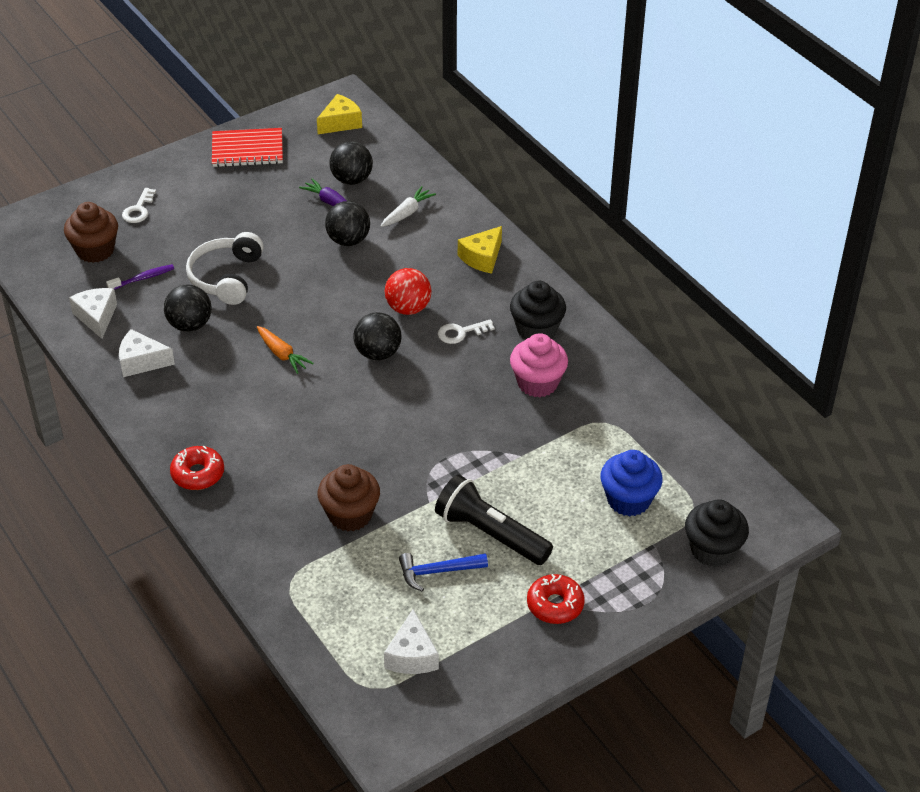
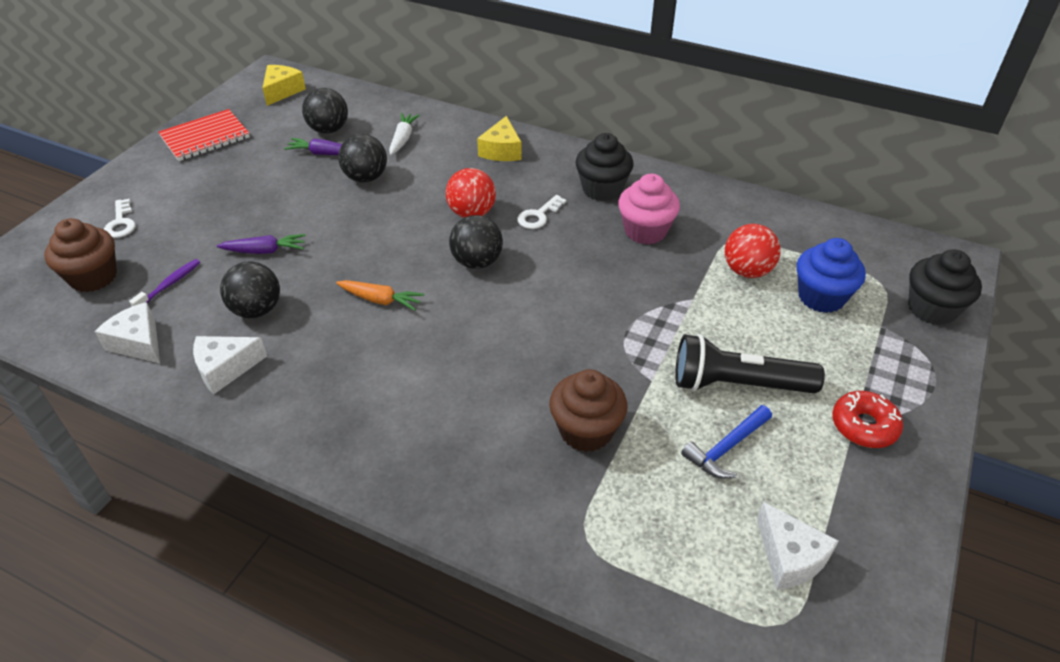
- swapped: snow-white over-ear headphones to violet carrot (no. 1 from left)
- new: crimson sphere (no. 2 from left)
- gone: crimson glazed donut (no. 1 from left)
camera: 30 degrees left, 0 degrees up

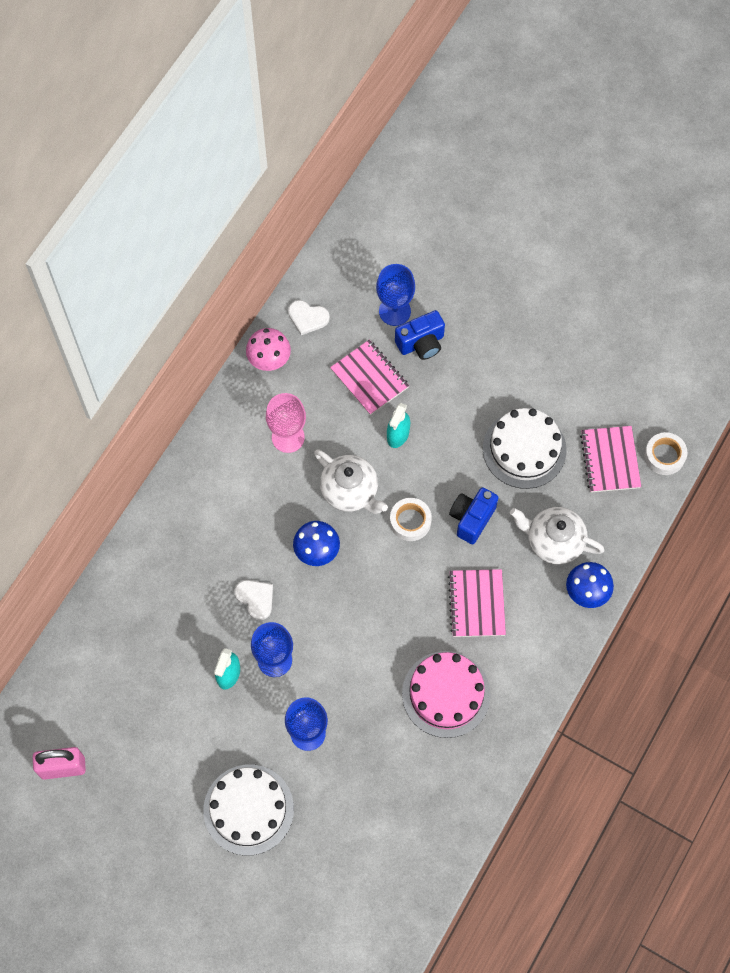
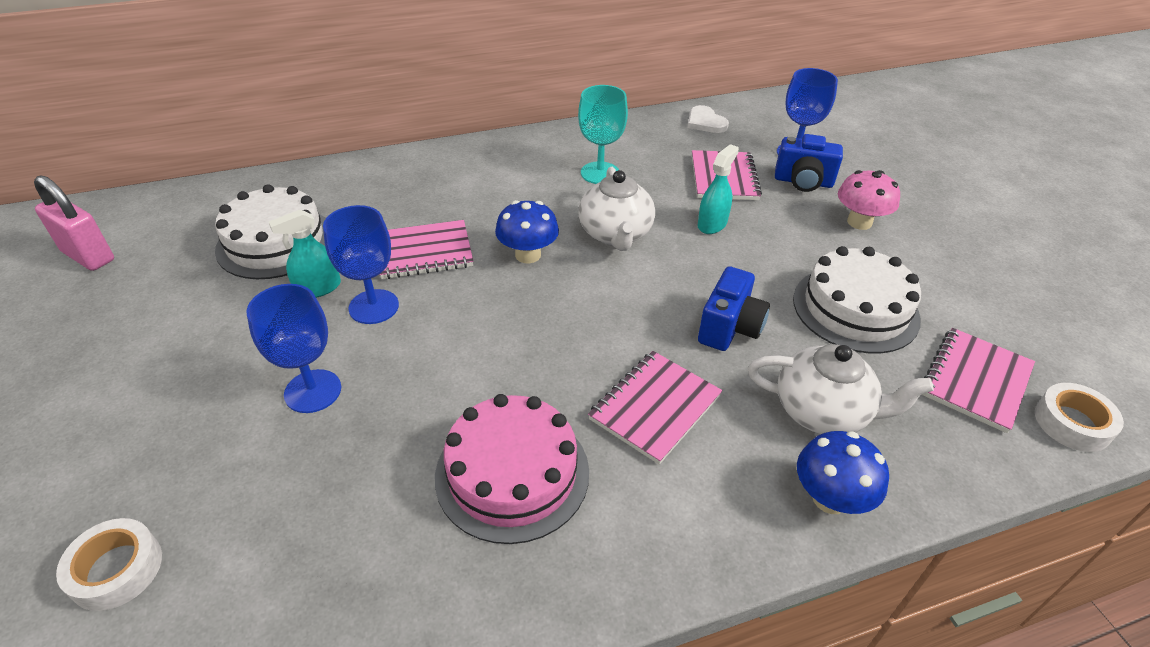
- shifted: snow-white tape (no. 1 from left)
- shifted: snow-white gateau (no. 1 from left)
- swapped: snow-white love heart (no. 1 from left) to rose-pink notepad (no. 1 from left)
- repainted: rose-pink wine glass to aqua wine glass
- rotated: aqua spray bottle (no. 2 from left) 150 degrees clockwise
- rotated: cobalt compact camera (no. 2 from left in the first image) 135 degrees clockwise
- rotated: snow-white teapot (no. 2 from left) 135 degrees clockwise
- shifted: rose-pink fungus
camera: 40 degrees right, 25 degrees down

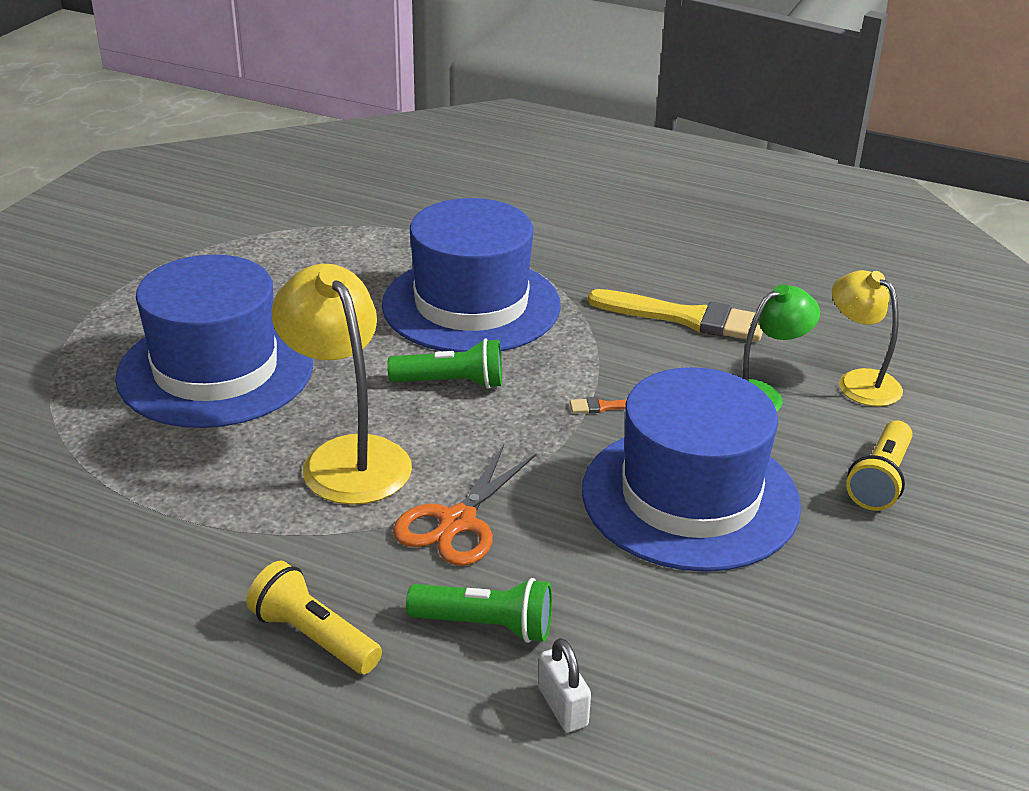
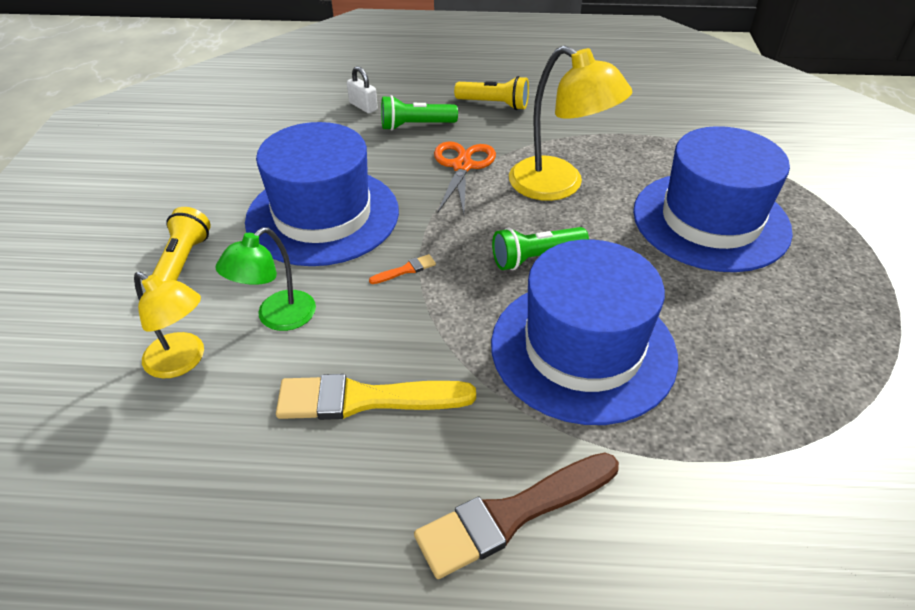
- new: brown paint brush
camera: 160 degrees right, 10 degrees up

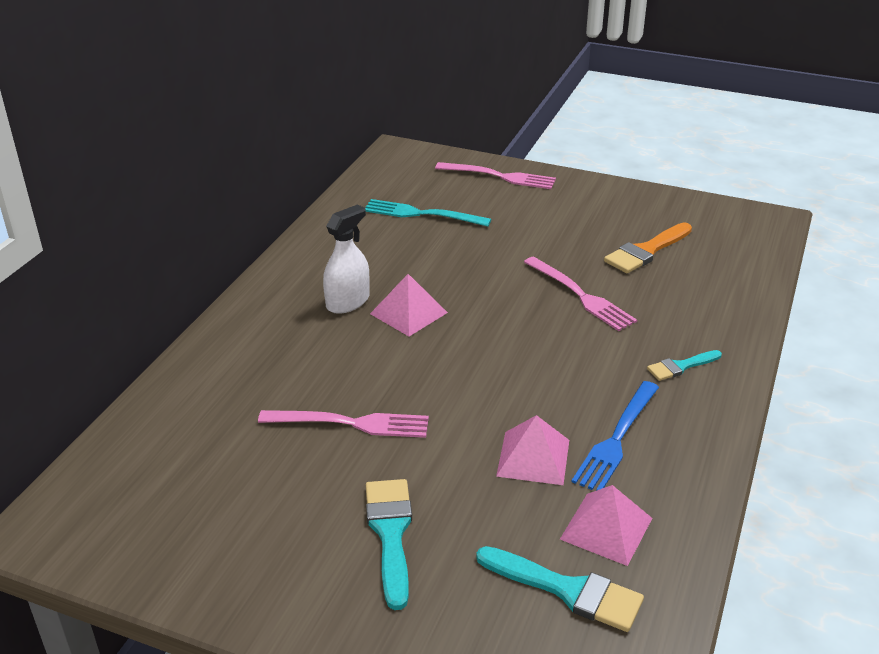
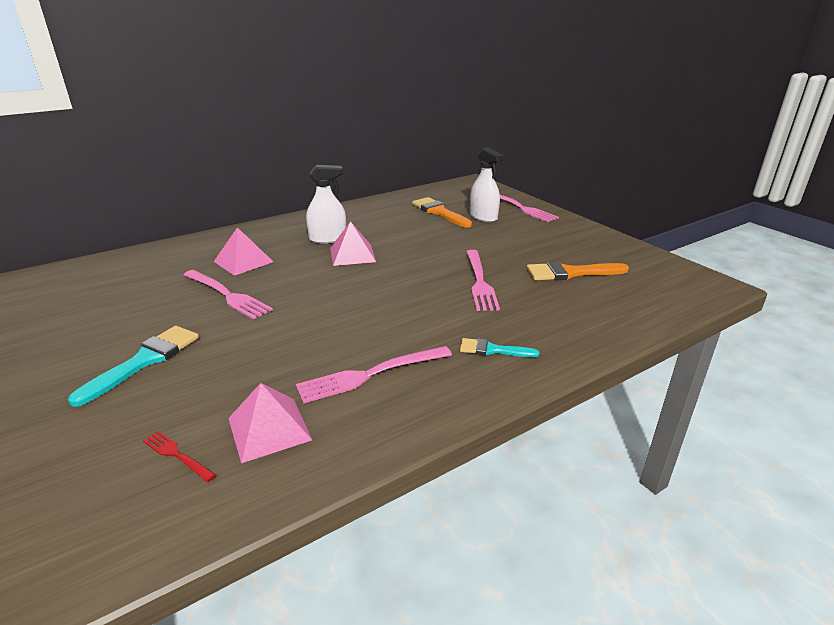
- swapped: aqua paint brush (no. 2 from left) to crimson dinner fork
- shifted: rose-pink pyramid (no. 2 from left in the first image) to rose-pink pyramid (no. 1 from left)
- repainted: cobalt dinner fork to rose-pink dinner fork (no. 2 from left)
- swapped: aqua dinner fork to orange-coloured paint brush (no. 1 from left)
- new: snow-white spray bottle (no. 2 from left)
camera: 35 degrees right, 5 degrees down

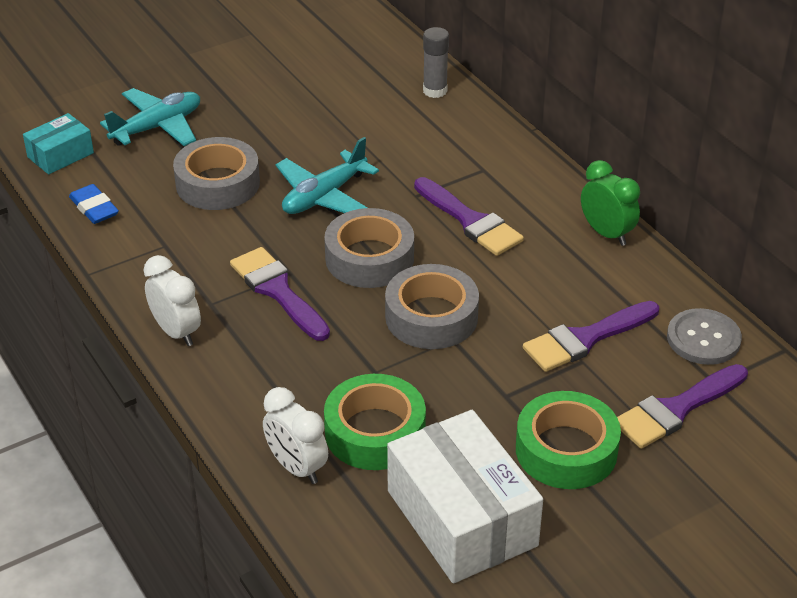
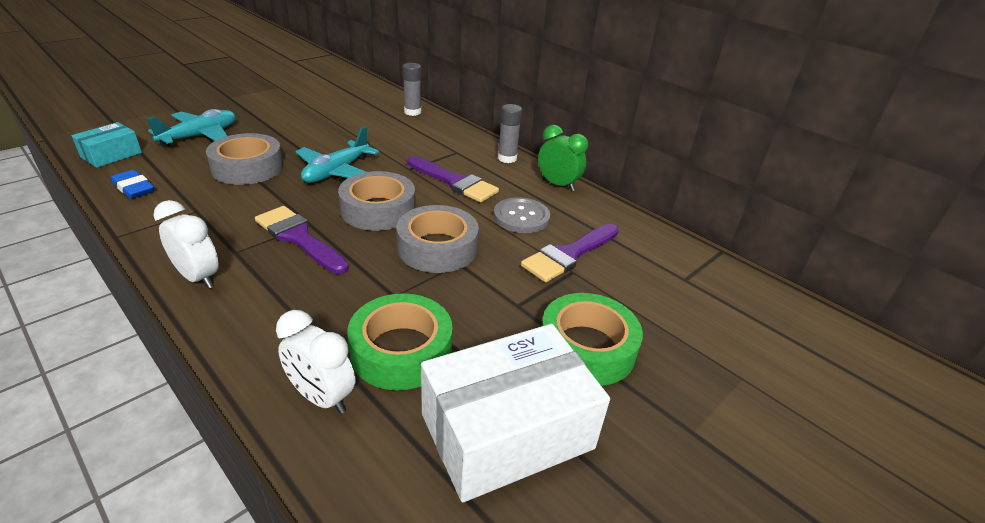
- rotated: snow-white box 75 degrees counterclockwise
- shifted: gray sewing button
- new: gray stick of glue (no. 2 from left)
- gone: violet paint brush (no. 4 from left)
camera: 15 degrees left, 5 degrees down

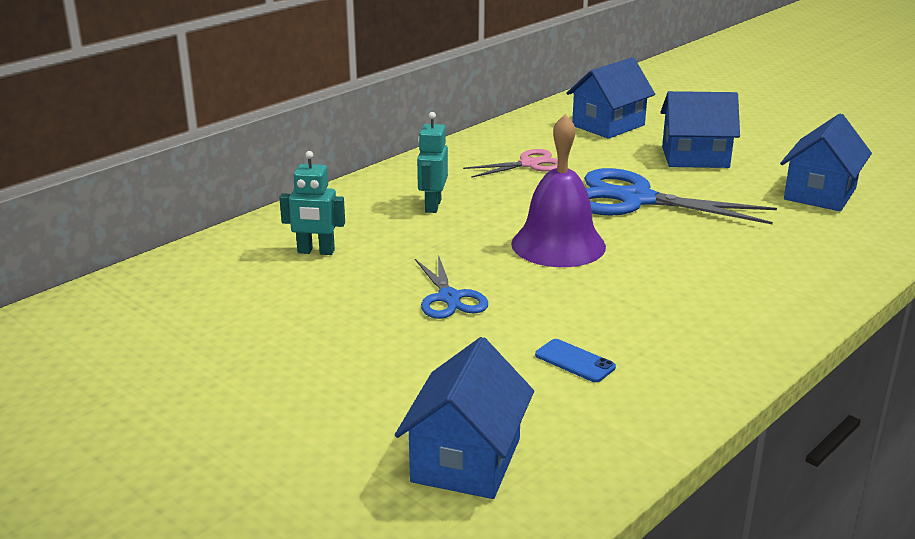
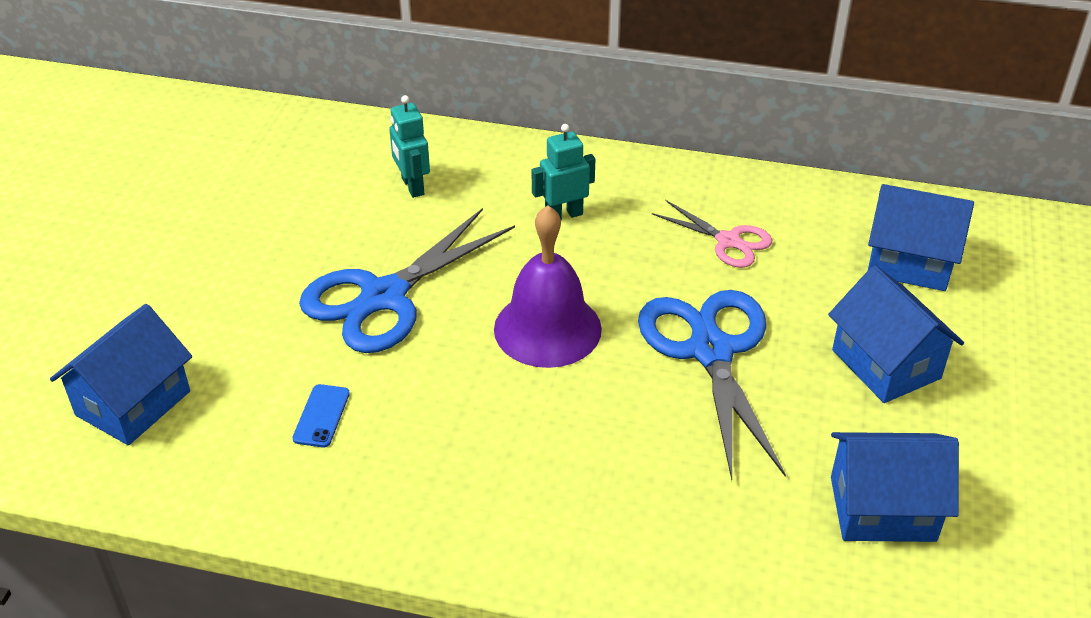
- rotated: cobalt house (no. 1 from left) 45 degrees counterclockwise
- scaled: cobalt scissors (no. 1 from left) x1.84
camera: 60 degrees right, 15 degrees up

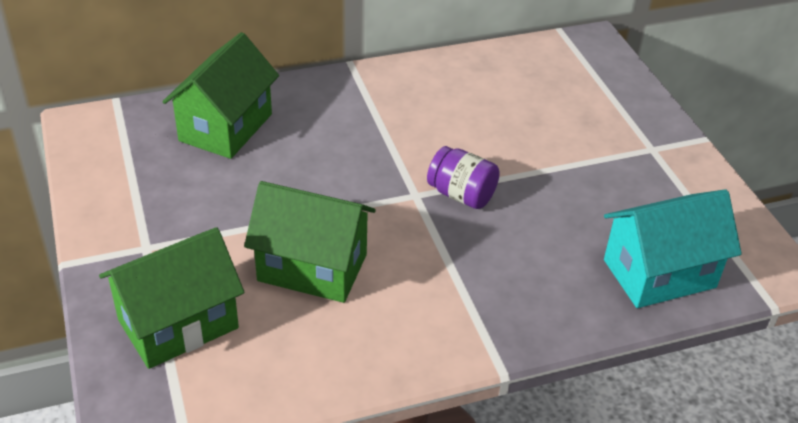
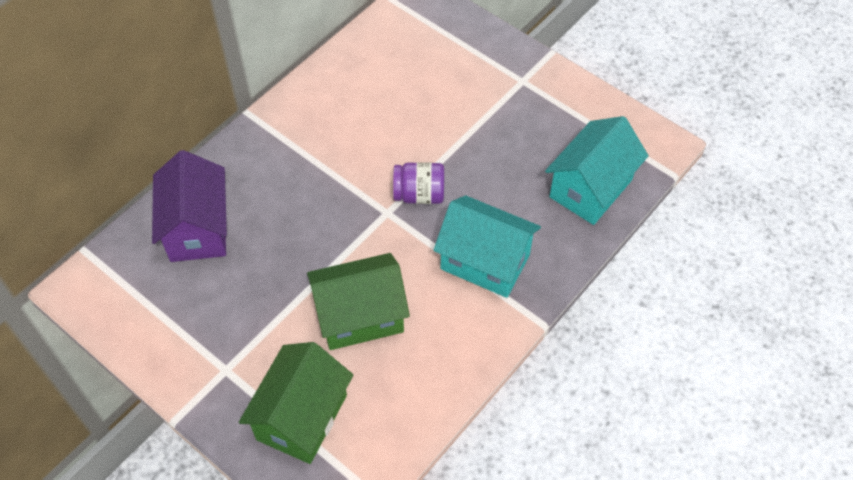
- repainted: emerald house (no. 2 from left) to violet house
- new: aqua house (no. 1 from left)
camera: 30 degrees left, 15 degrees up

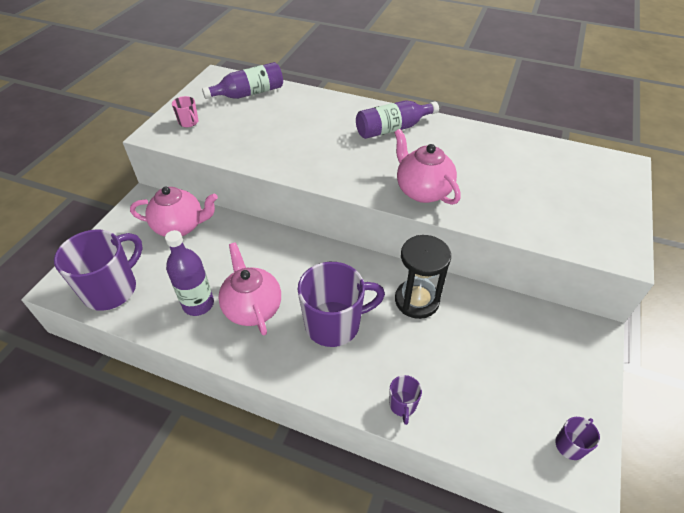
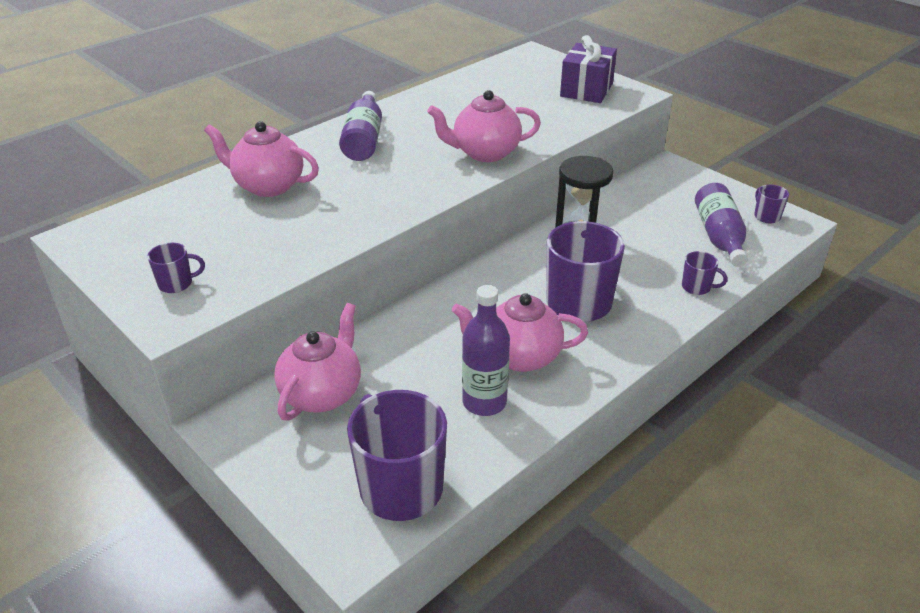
- repainted: rose-pink coffee mug to violet coffee mug (no. 1 from left)
- new: rose-pink teapot (no. 1 from left)
- new: violet wrapped gift
- shifted: violet drink bottle (no. 2 from left in the first image) to violet drink bottle (no. 3 from left)
camera: 65 degrees left, 10 degrees down

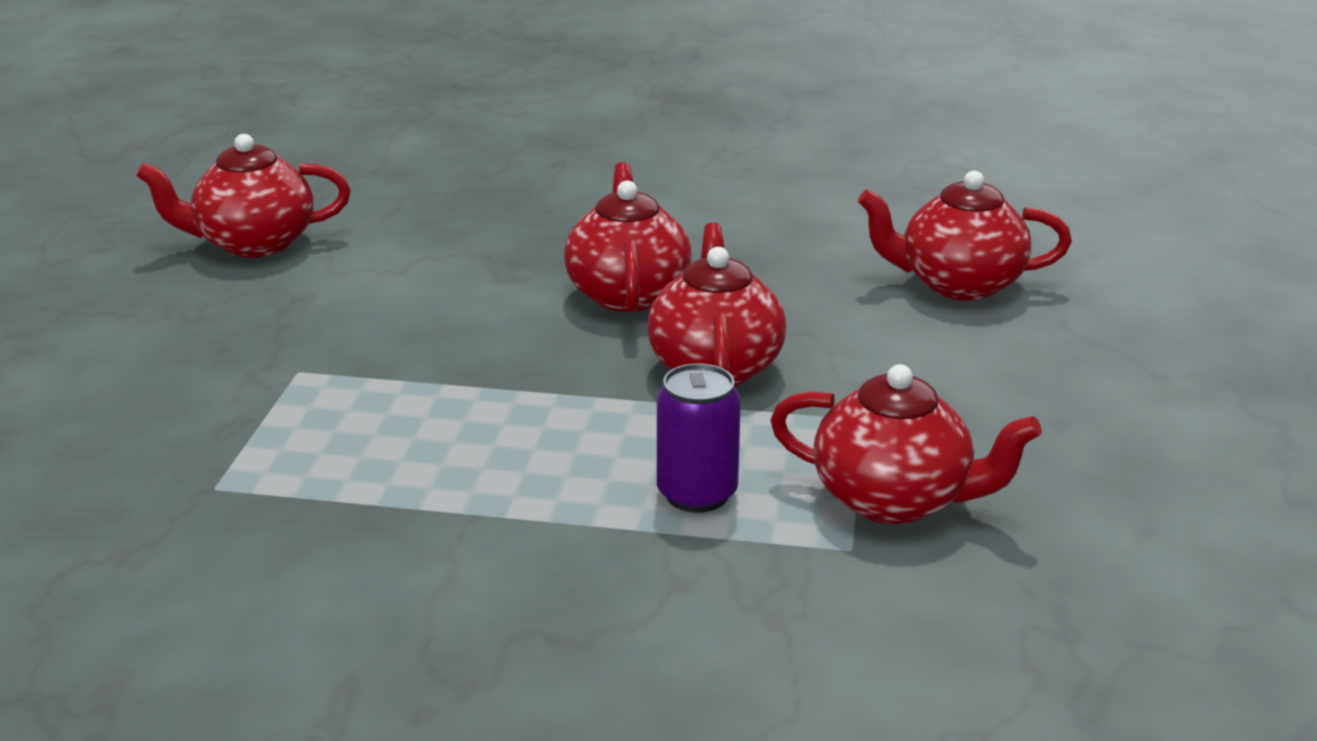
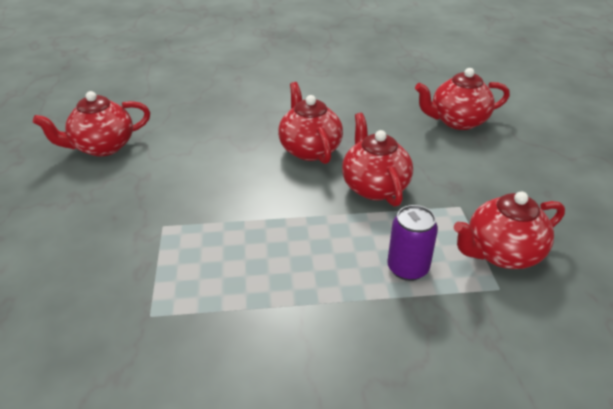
- rotated: crimson teapot (no. 4 from left in the first image) 150 degrees clockwise
camera: 15 degrees left, 10 degrees up

